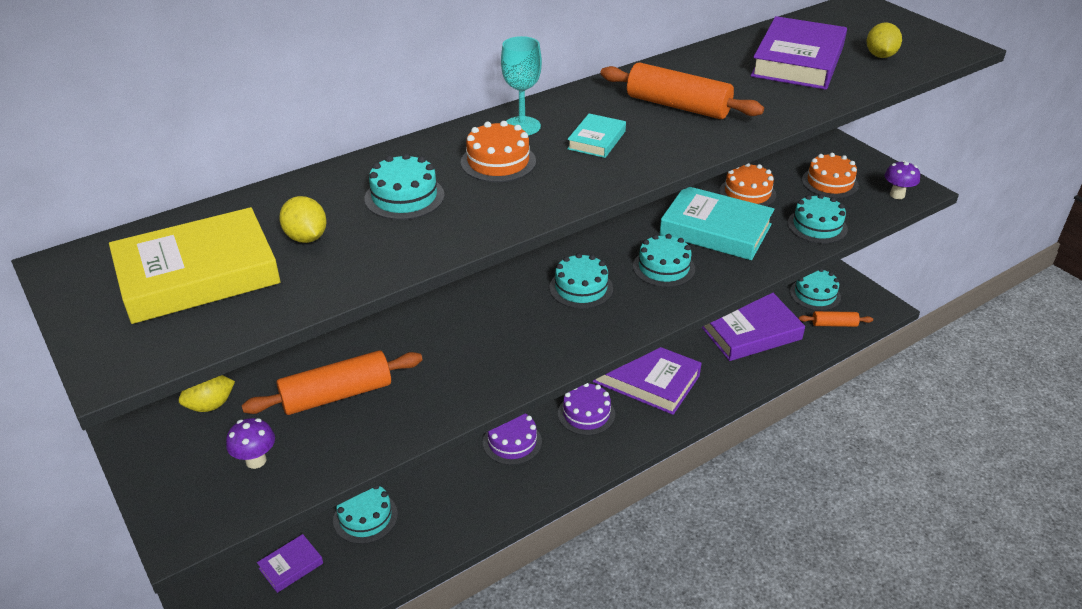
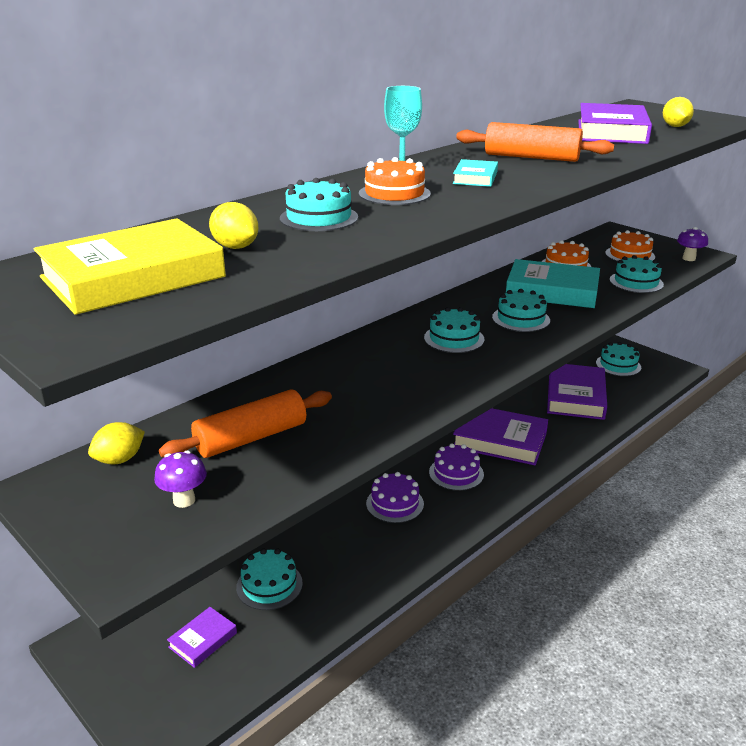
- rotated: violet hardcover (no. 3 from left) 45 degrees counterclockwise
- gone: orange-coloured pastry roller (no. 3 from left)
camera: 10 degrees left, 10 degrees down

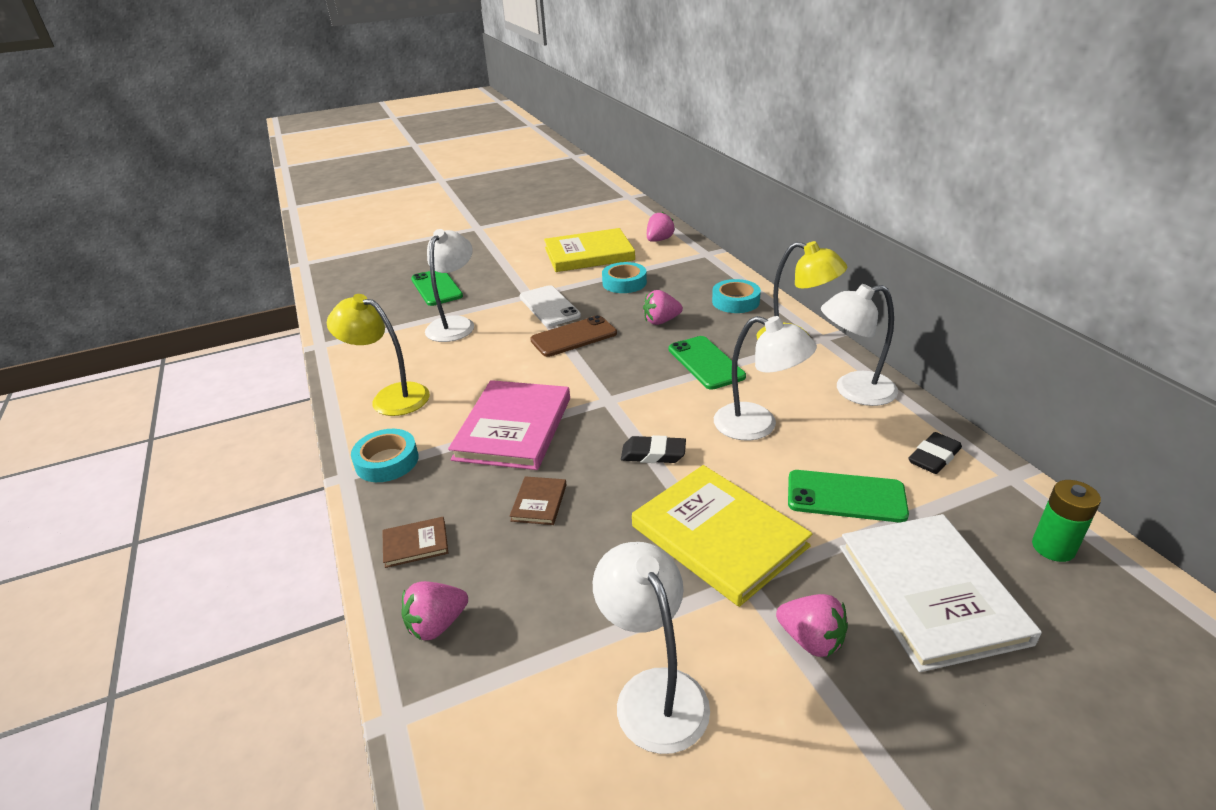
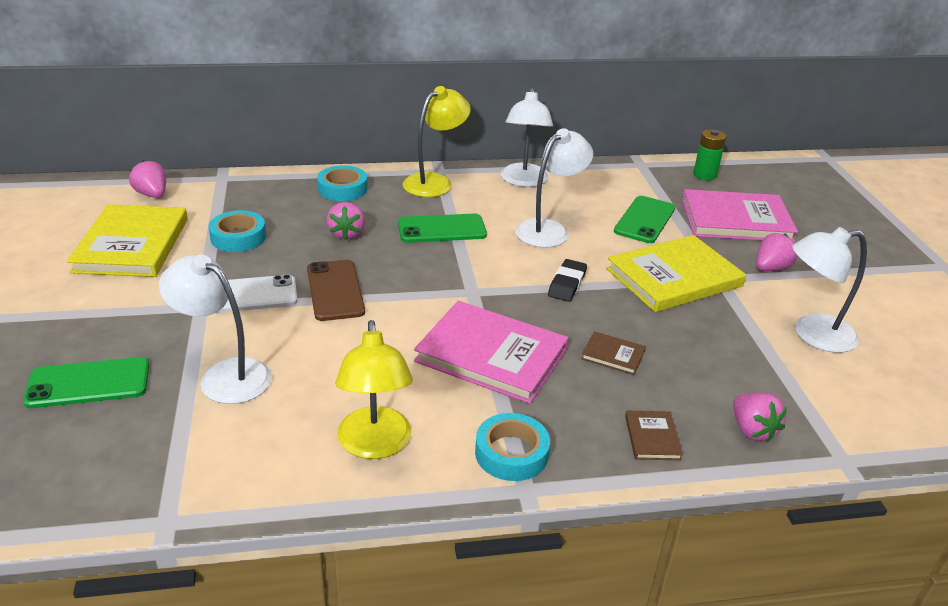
- rotated: bright yellow lamp (no. 1 from left) 45 degrees counterclockwise
- repainted: snow-white hardcover to rose-pink hardcover (no. 2 from left)
- gone: jet-black gum eraser (no. 2 from left)
camera: 80 degrees left, 0 degrees up

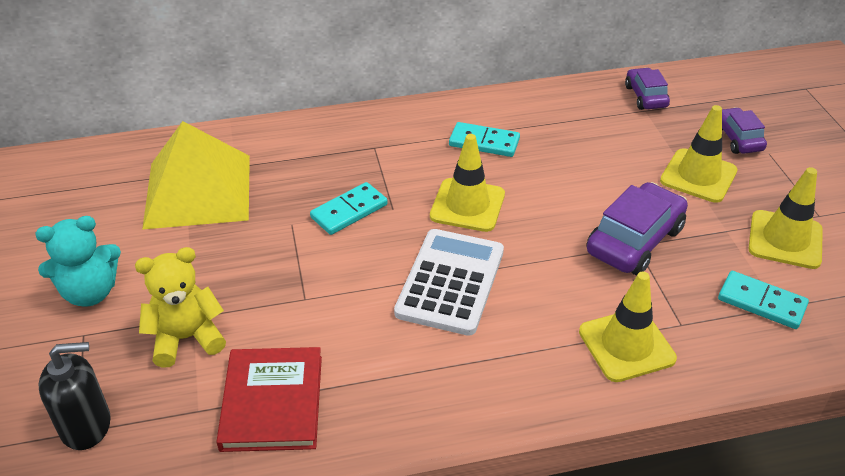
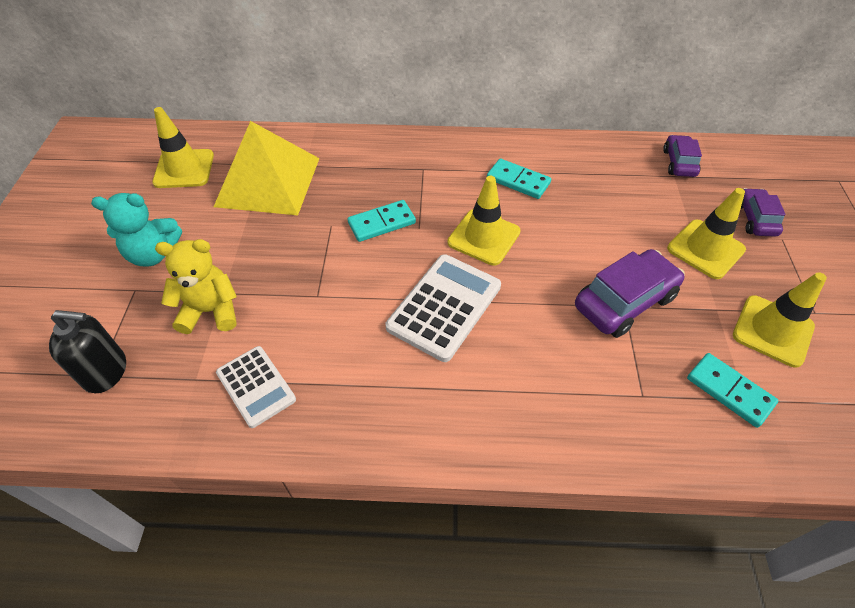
- shifted: bright yellow safety cone (no. 2 from left in the first image) to bright yellow safety cone (no. 1 from left)
- swapped: crimson hardcover to snow-white calculator (no. 1 from left)
camera: 15 degrees right, 10 degrees up

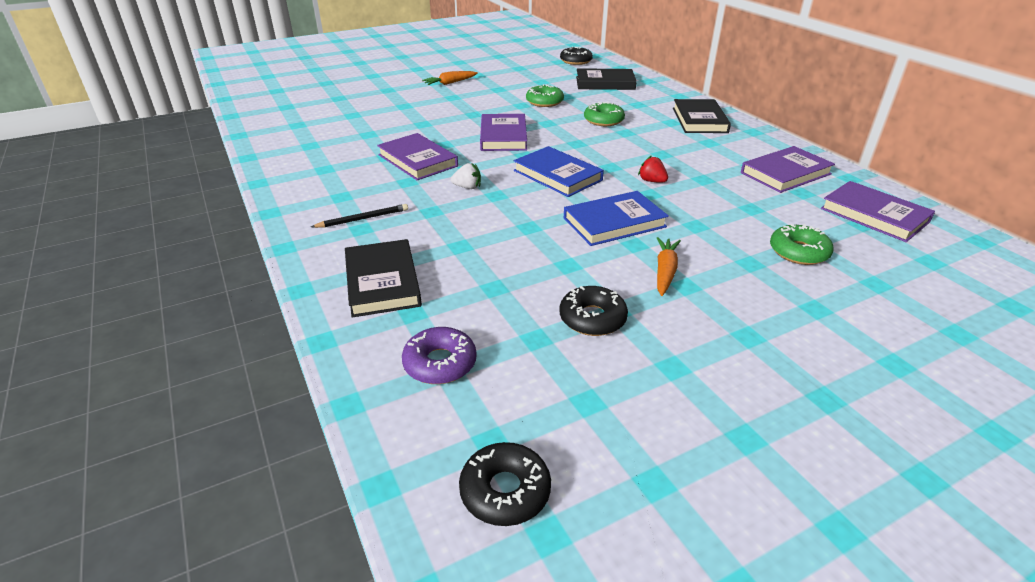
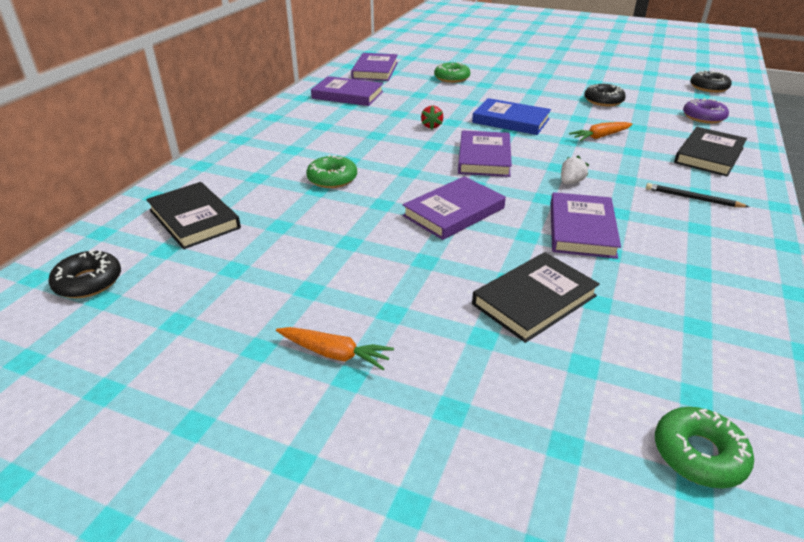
- repainted: cobalt hardcover (no. 1 from left) to violet hardcover (no. 4 from left)
- shifted: jet-black hardcover (no. 3 from left in the first image) to jet-black hardcover (no. 2 from left)
- rotated: snow-white berry 75 degrees clockwise
- shifted: orange-coloured carrot (no. 2 from left)
- shifted: emerald glazed donut (no. 1 from left in the first image) to emerald glazed donut (no. 3 from left)
camera: 130 degrees left, 0 degrees up

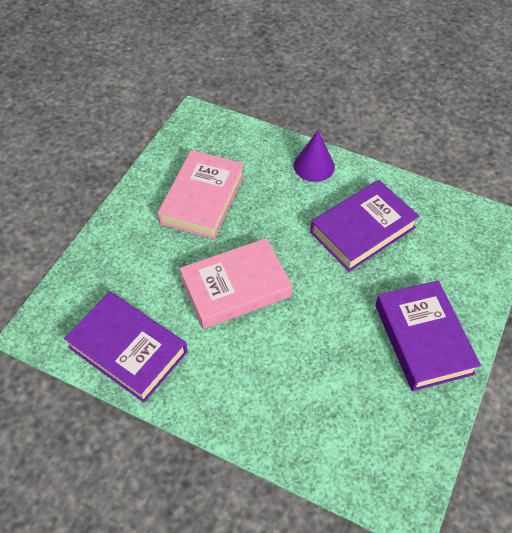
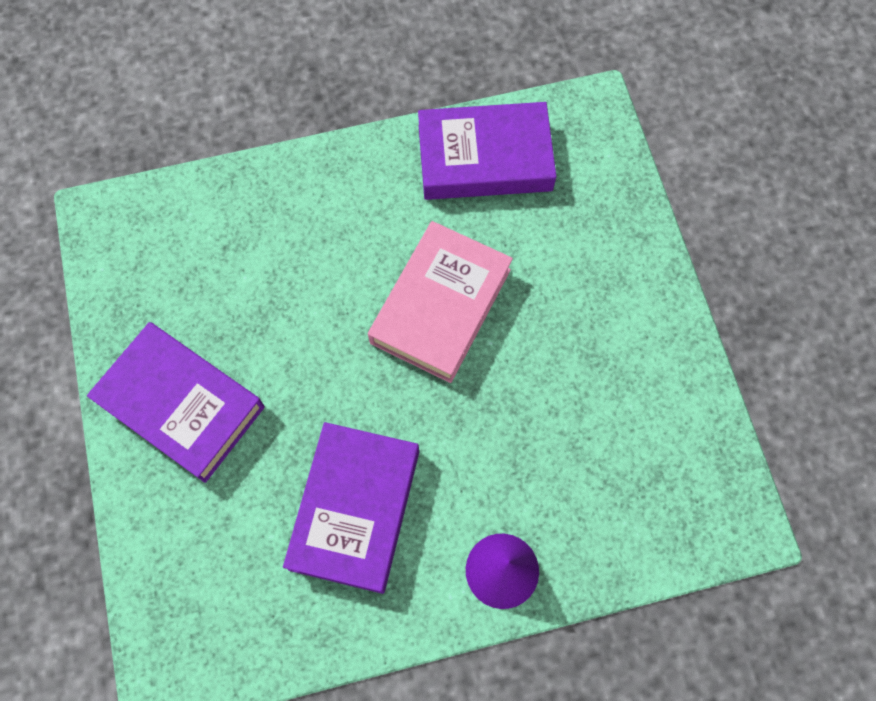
- gone: rose-pink hardcover (no. 1 from left)
camera: 140 degrees right, 15 degrees up

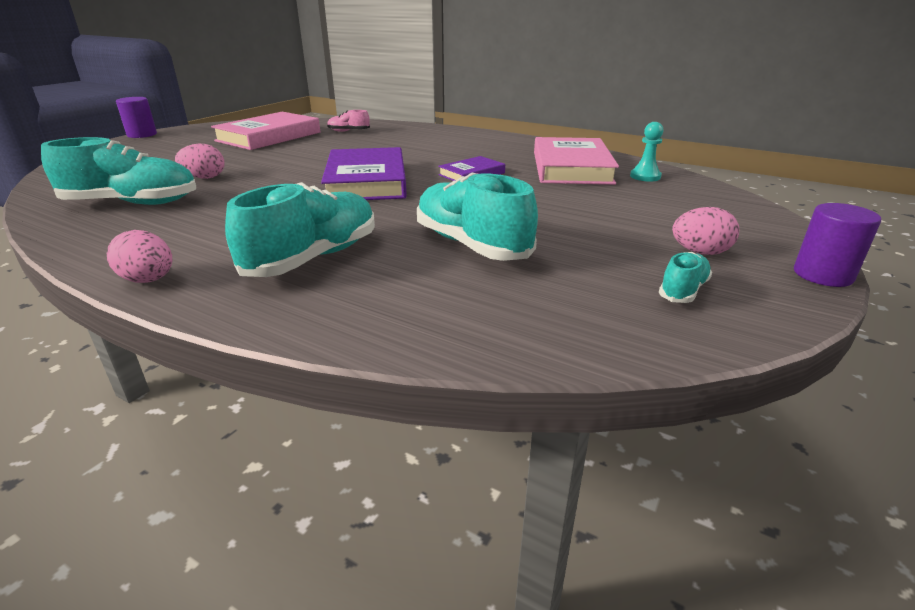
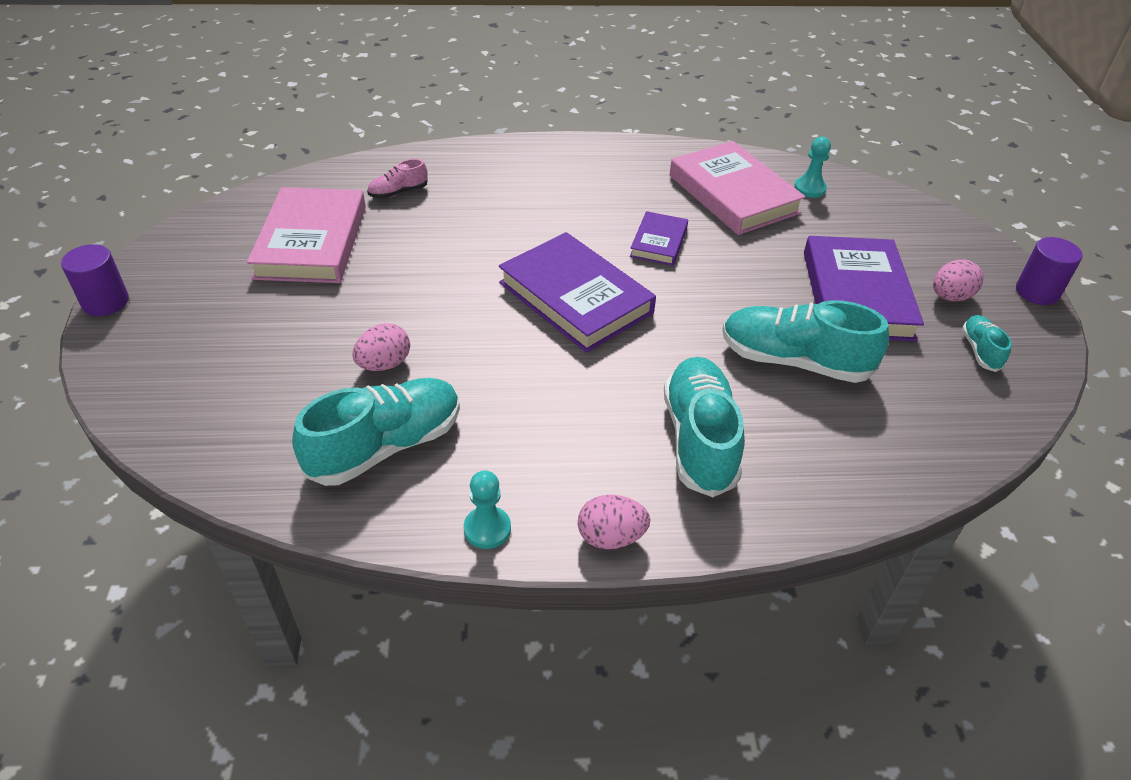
- new: aqua chess pawn (no. 1 from left)
- new: violet hardcover (no. 3 from left)
camera: 35 degrees left, 15 degrees up

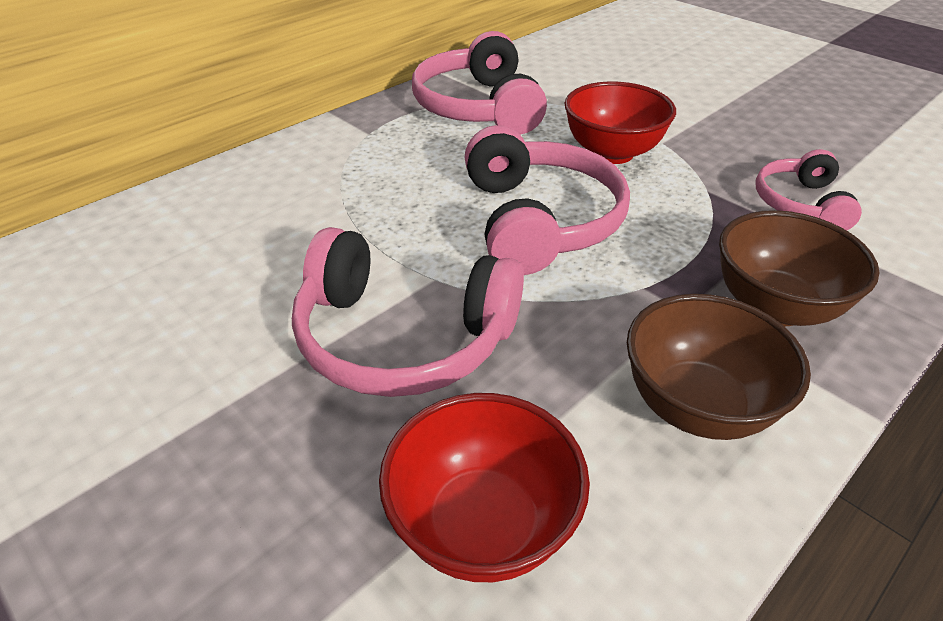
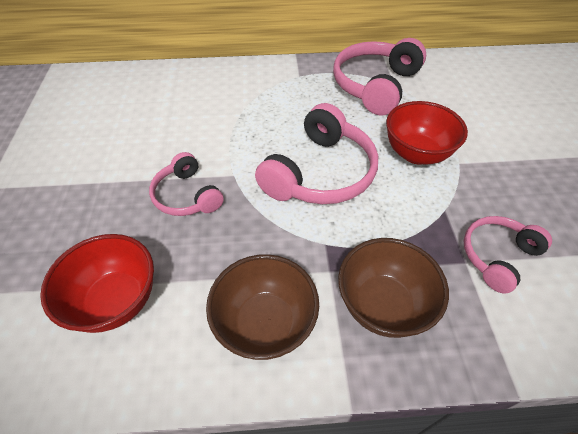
- scaled: rose-pink over-ear headphones (no. 1 from left) x0.59
camera: 40 degrees right, 10 degrees up

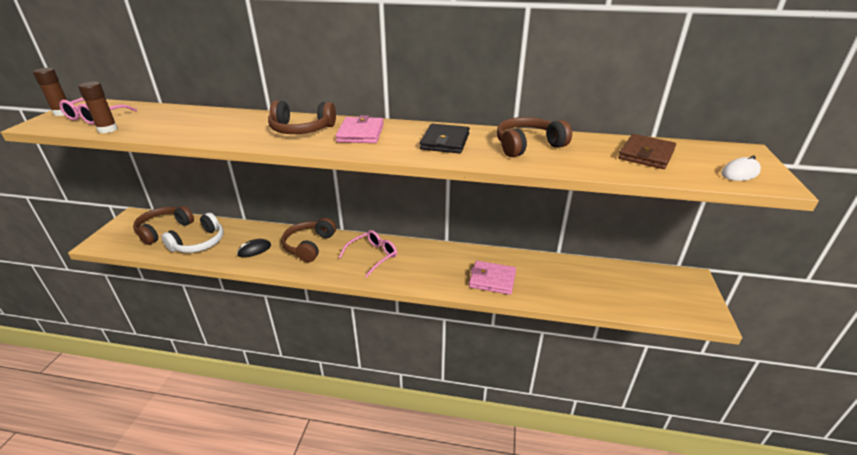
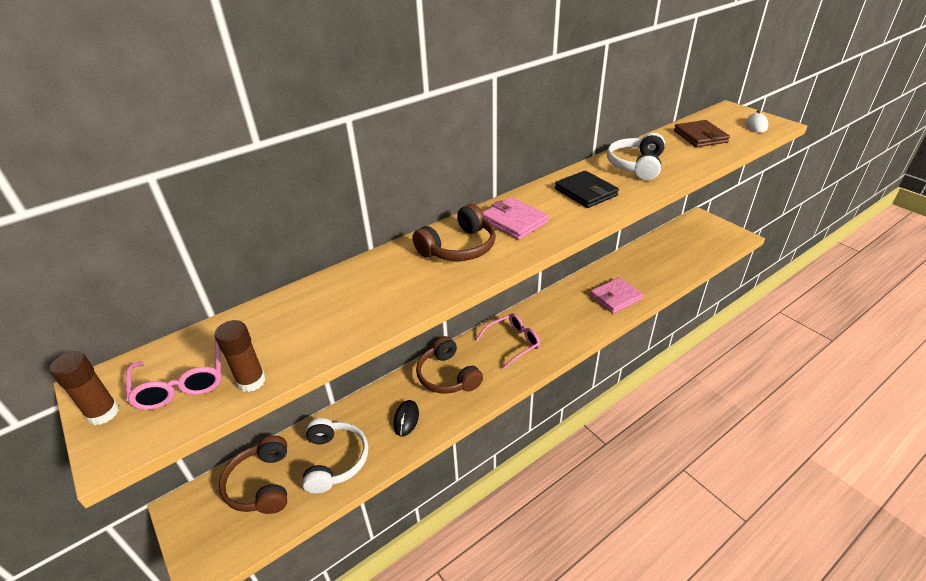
- rotated: rose-pink eyeglasses (no. 2 from left) 60 degrees clockwise
- repainted: brown over-ear headphones (no. 4 from left) to snow-white over-ear headphones (no. 2 from left)
camera: 45 degrees left, 5 degrees up

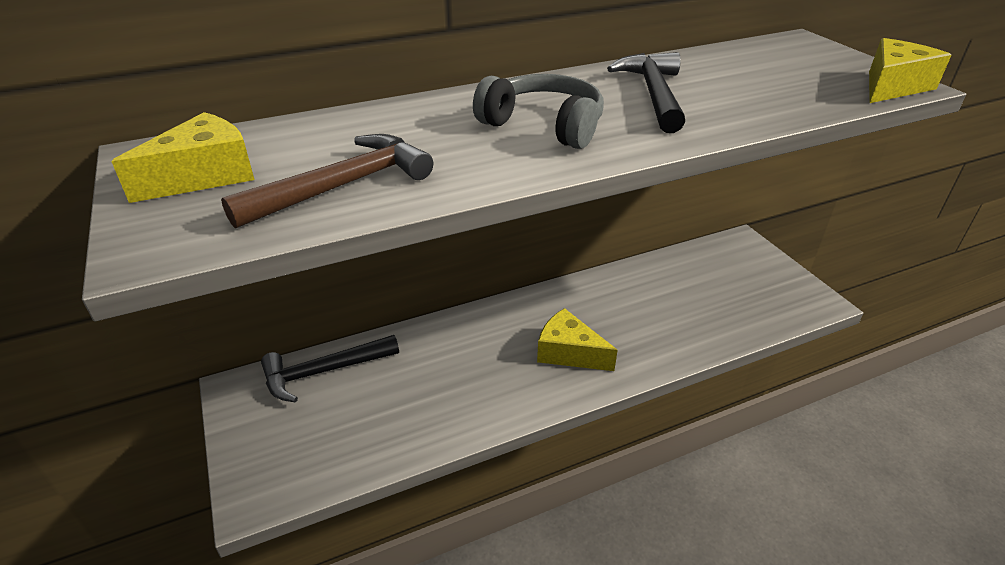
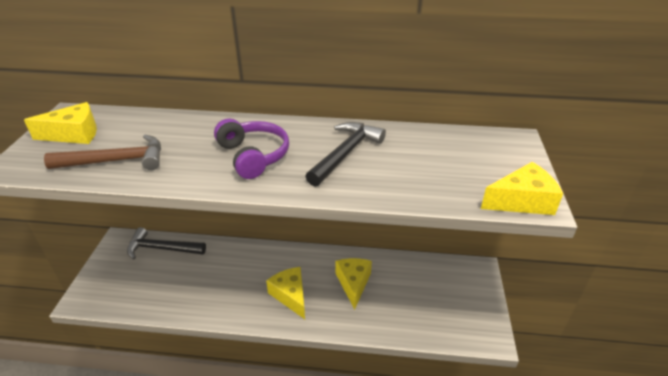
- repainted: gray over-ear headphones to violet over-ear headphones
- new: bright yellow piece of cheese (no. 3 from left)
camera: 30 degrees right, 0 degrees up

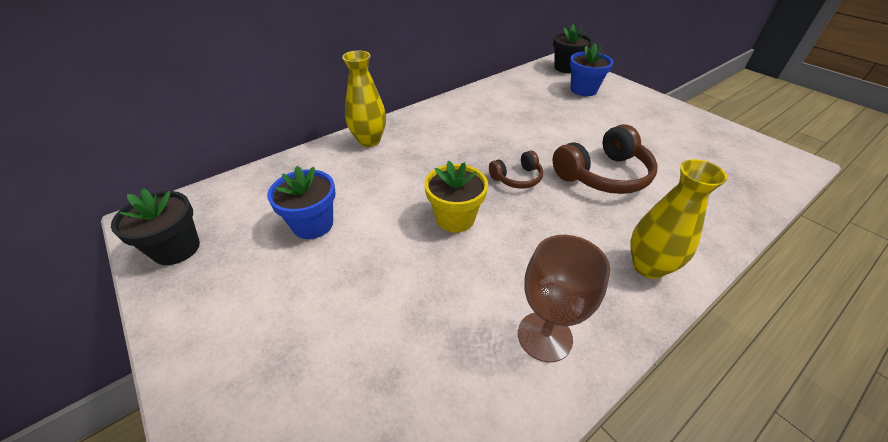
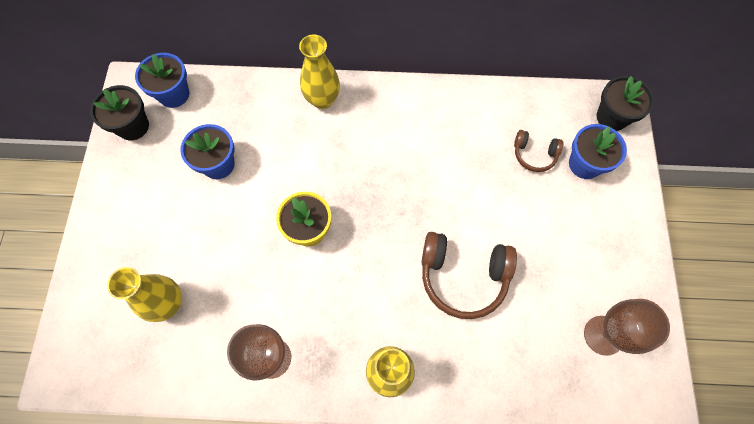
- new: bright yellow tall vase (no. 1 from left)
- new: cobalt flower pot (no. 1 from left)
- shifted: brown over-ear headphones (no. 1 from left in the first image) to brown over-ear headphones (no. 2 from left)
- new: brown wine glass (no. 2 from left)
camera: 40 degrees right, 25 degrees up

